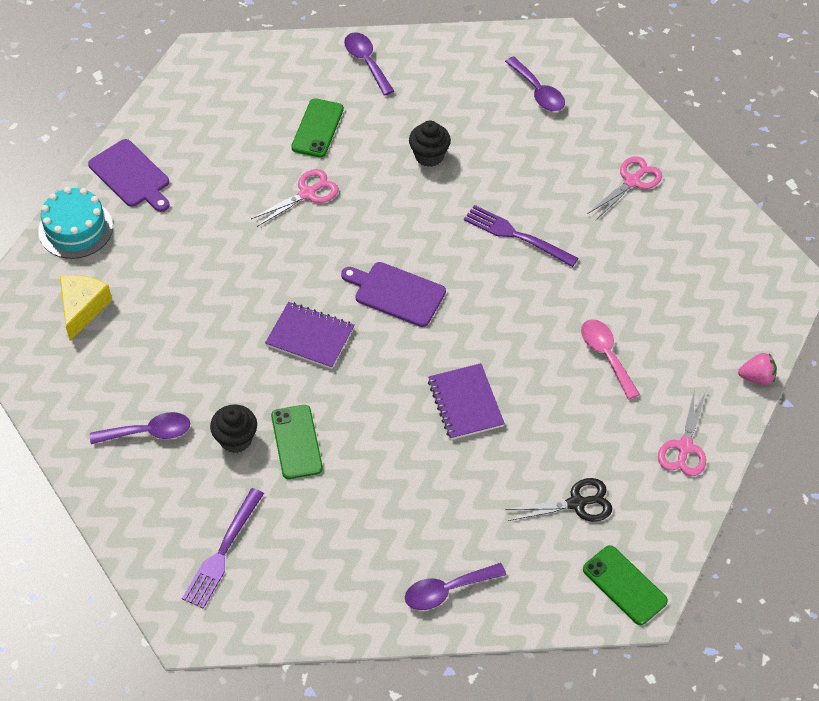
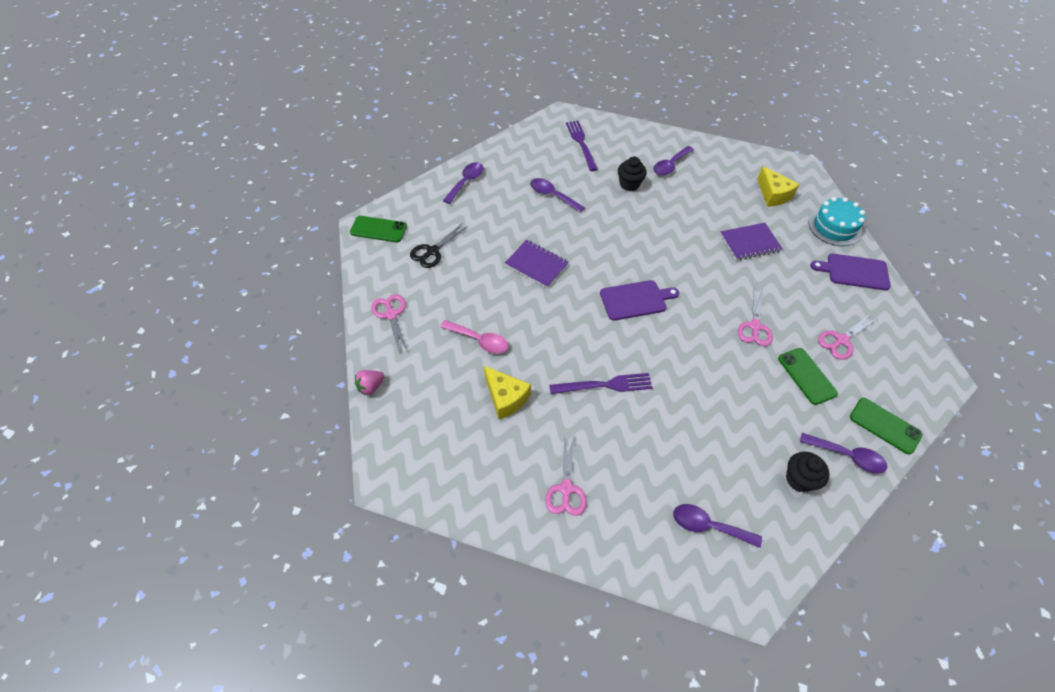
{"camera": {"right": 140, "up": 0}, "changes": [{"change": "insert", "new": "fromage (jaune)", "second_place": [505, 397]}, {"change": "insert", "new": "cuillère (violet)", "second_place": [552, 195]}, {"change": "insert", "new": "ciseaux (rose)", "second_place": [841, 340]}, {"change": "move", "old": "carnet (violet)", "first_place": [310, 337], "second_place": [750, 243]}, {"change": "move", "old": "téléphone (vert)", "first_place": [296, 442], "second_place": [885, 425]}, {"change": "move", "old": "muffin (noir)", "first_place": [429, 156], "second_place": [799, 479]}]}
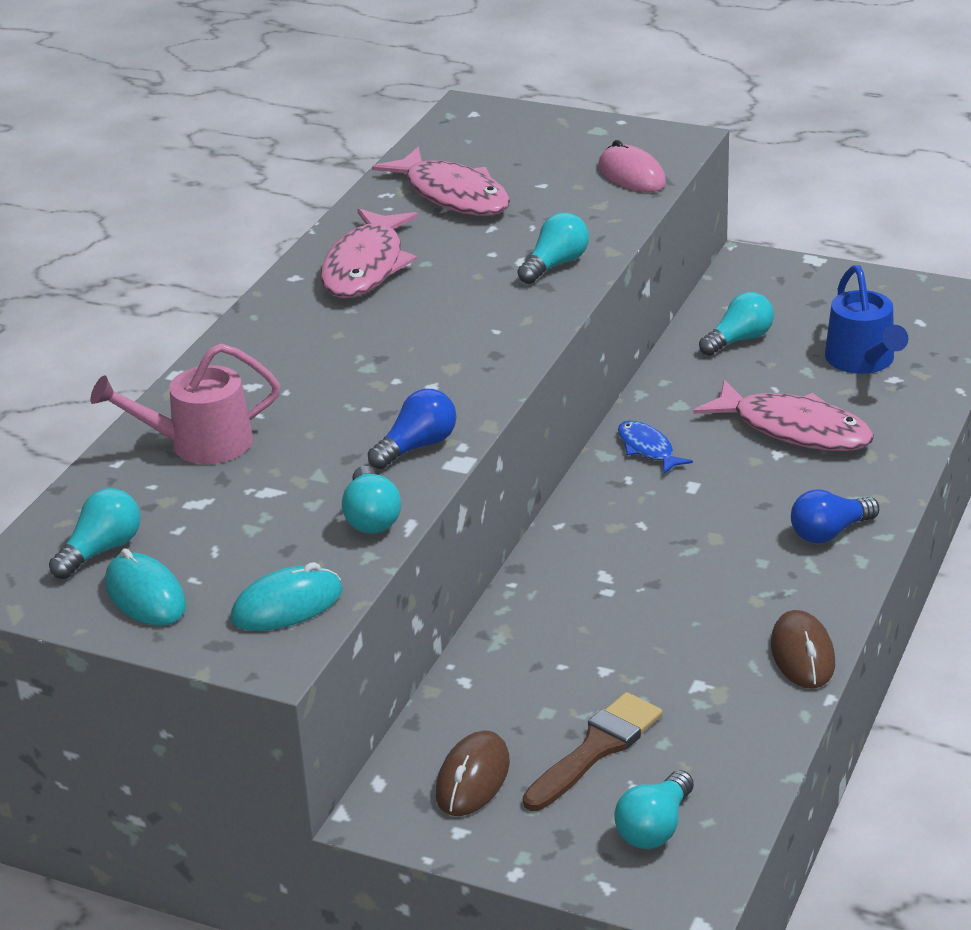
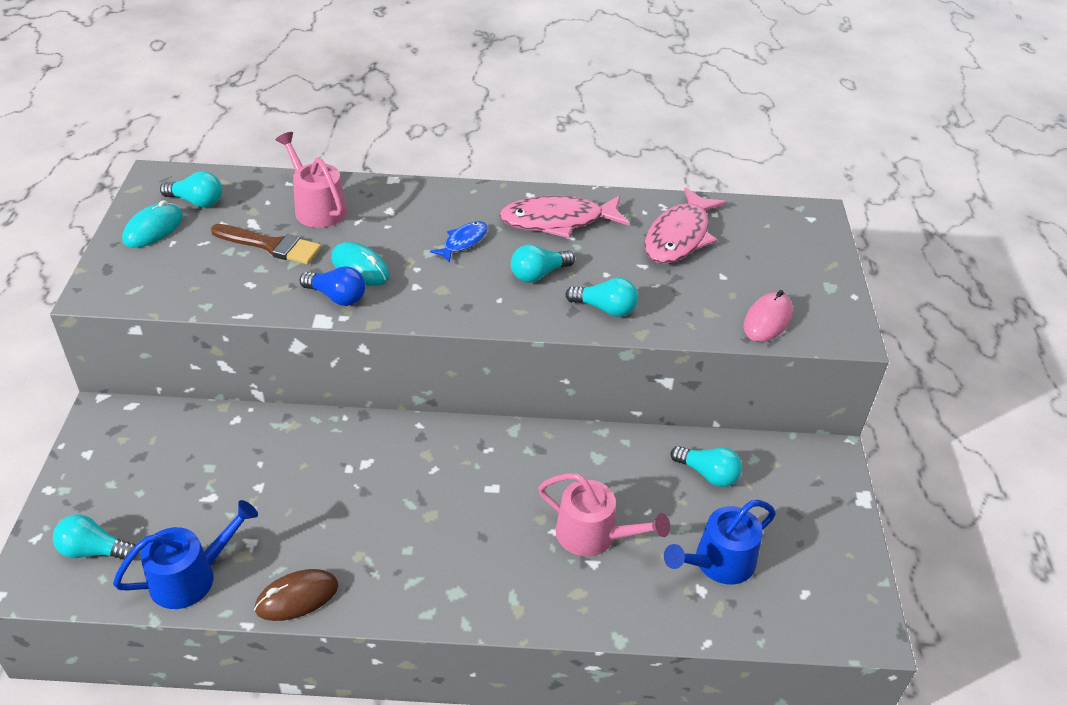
{"camera": {"right": 65, "up": 10}, "changes": [{"change": "delete", "old": "souris (marron)", "first_place": [473, 778]}, {"change": "delete", "old": "ampoule (bleu)", "first_place": [830, 532]}, {"change": "insert", "new": "arrosoir (bleu)", "second_place": [190, 577]}, {"change": "move", "old": "souris (turquoise)", "first_place": [287, 605], "second_place": [360, 268]}, {"change": "move", "old": "ampoule (turquoise)", "first_place": [371, 517], "second_place": [538, 274]}, {"change": "move", "old": "pinceau (marron)", "first_place": [596, 749], "second_place": [271, 245]}, {"change": "move", "old": "poisson (bleu)", "first_place": [647, 449], "second_place": [463, 242]}, {"change": "replace", "old": "poisson (rose)", "new": "arrosoir (rose)", "first_place": [794, 429], "second_place": [593, 535]}]}
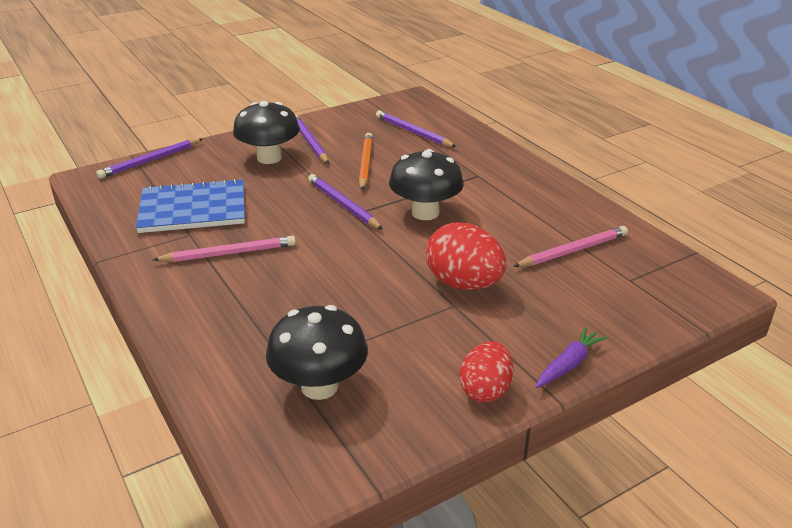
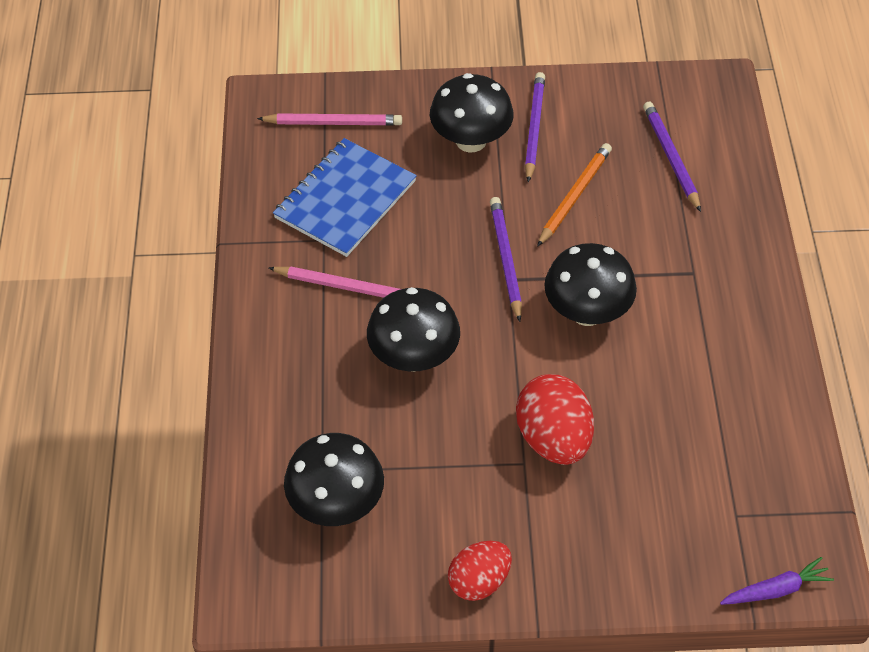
{"camera": {"right": 30, "up": 20}, "changes": [{"change": "delete", "old": "crayon (violet)", "first_place": [150, 161]}, {"change": "insert", "new": "champignon (noir)", "second_place": [414, 357]}, {"change": "move", "old": "crayon (rose)", "first_place": [573, 251], "second_place": [333, 123]}, {"change": "move", "old": "carotte (violet)", "first_place": [568, 364], "second_place": [776, 590]}, {"change": "rotate", "old": "carnet (bleu)", "first_place": [193, 209], "second_place": [345, 200], "degrees": -75}]}
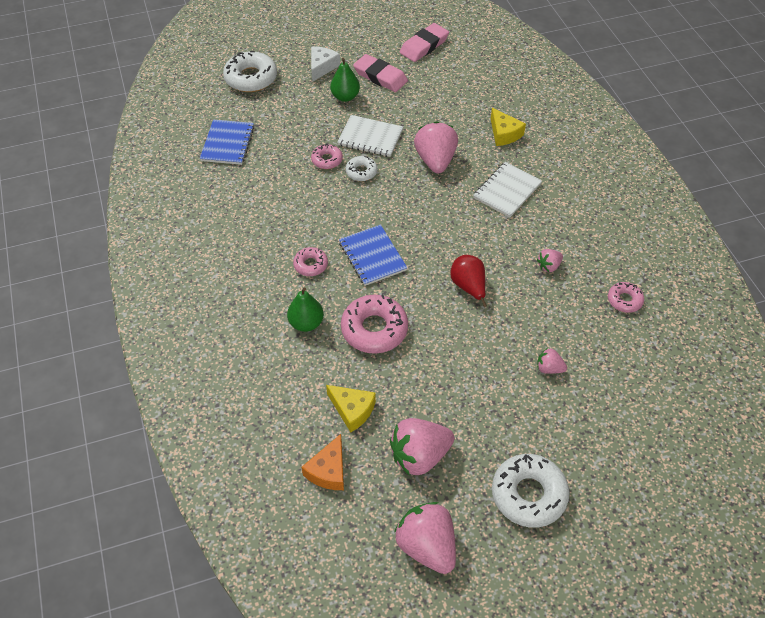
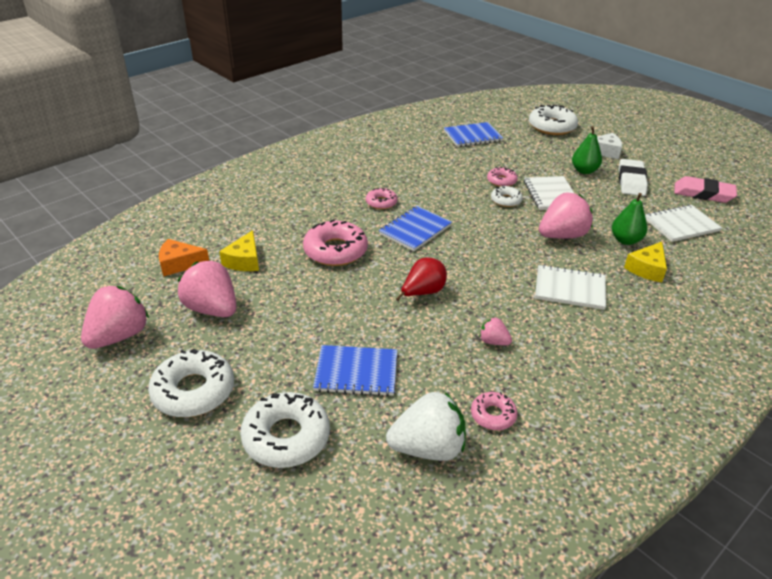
{"camera": {"right": 65, "up": -15}, "changes": [{"change": "insert", "new": "beignet (blanc)", "second_place": [286, 437]}, {"change": "insert", "new": "fraise (blanc)", "second_place": [428, 448]}, {"change": "insert", "new": "carnet (blanc)", "second_place": [681, 225]}, {"change": "move", "old": "poire (vert)", "first_place": [306, 323], "second_place": [625, 240]}, {"change": "replace", "old": "fraise (rose)", "new": "carnet (bleu)", "first_place": [549, 368], "second_place": [356, 372]}, {"change": "recolor", "old": "gomme (rose)", "new": "gomme (blanc)", "first_place": [380, 76], "second_place": [631, 181]}]}
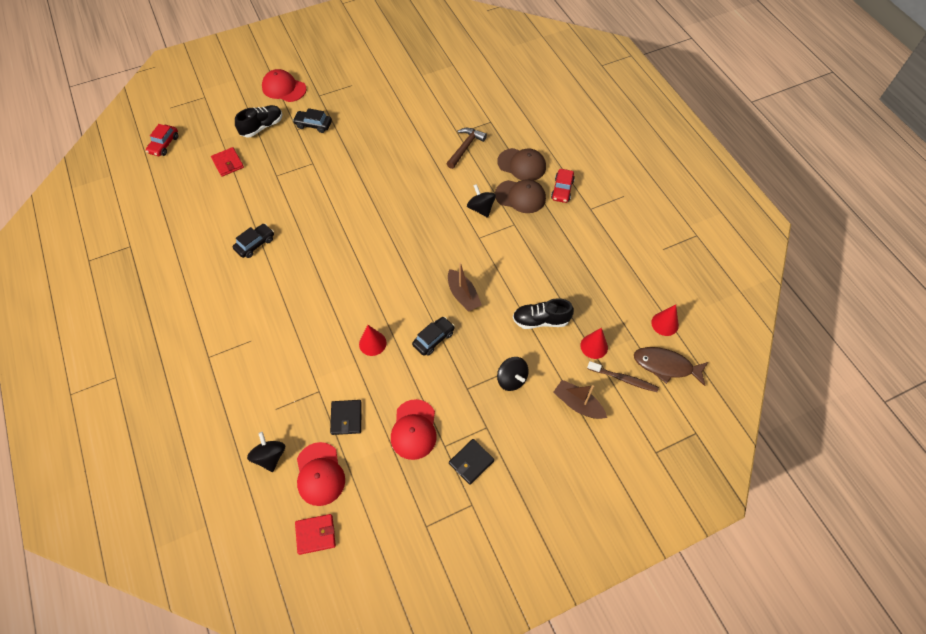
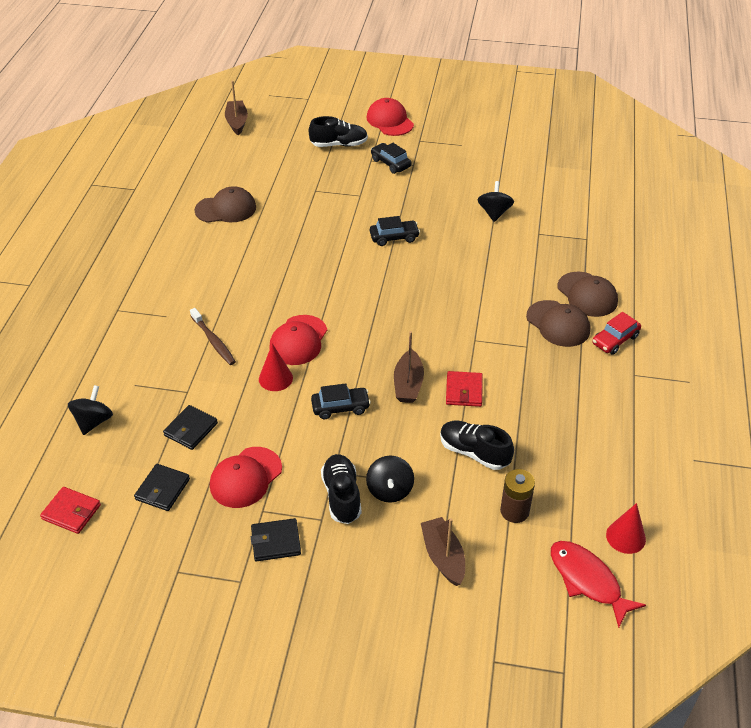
{"camera": {"right": 35, "up": -15}, "changes": [{"change": "delete", "old": "marteau (marron)", "first_place": [465, 147]}, {"change": "insert", "new": "portefeuille (noir)", "second_place": [162, 489]}, {"change": "insert", "new": "casquette (marron)", "second_place": [226, 209]}, {"change": "insert", "new": "chaussure (noir)", "second_place": [341, 496]}, {"change": "move", "old": "portefeuille (rouge)", "first_place": [228, 163], "second_place": [464, 391]}, {"change": "move", "old": "voiture (noir)", "first_place": [255, 244], "second_place": [394, 237]}, {"change": "move", "old": "casquette (rouge)", "first_place": [320, 474], "second_place": [298, 340]}, {"change": "move", "old": "toupie (noir)", "first_place": [481, 208], "second_place": [494, 213]}, {"change": "move", "old": "brosse à dents (marron)", "first_place": [623, 379], "second_place": [213, 341]}, {"change": "replace", "old": "voiture (rouge)", "new": "bateau (marron)", "first_place": [164, 144], "second_place": [237, 122]}, {"change": "replace", "old": "cône (rouge)", "new": "pile (marron)", "first_place": [594, 346], "second_place": [514, 511]}, {"change": "recolor", "old": "poisson (marron)", "new": "poisson (rouge)", "first_place": [666, 366], "second_place": [588, 580]}]}
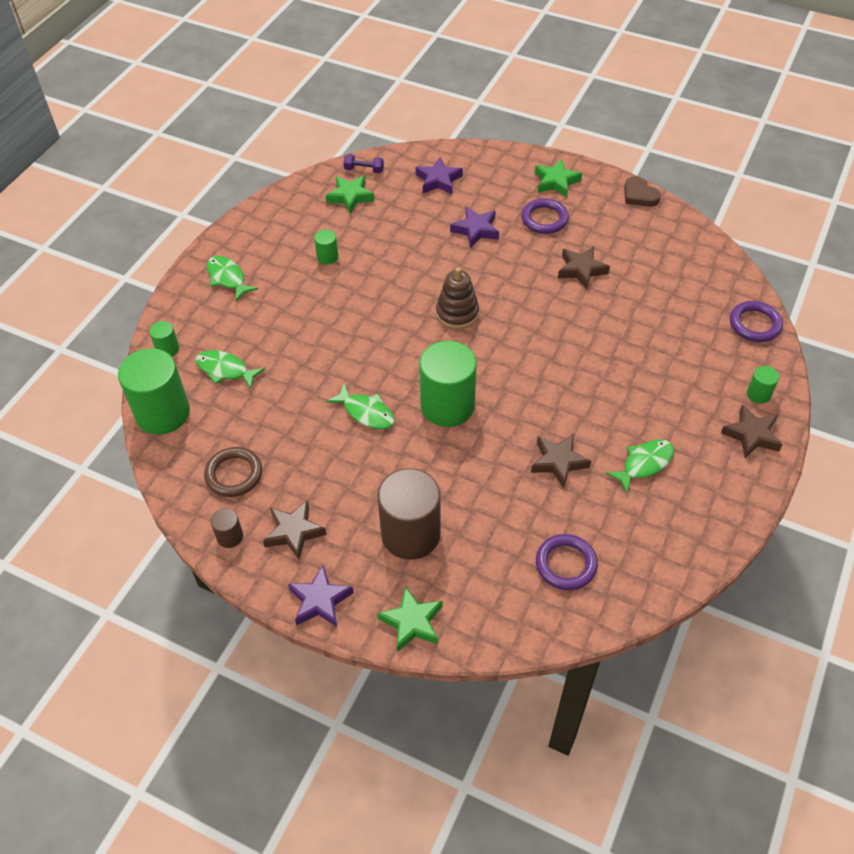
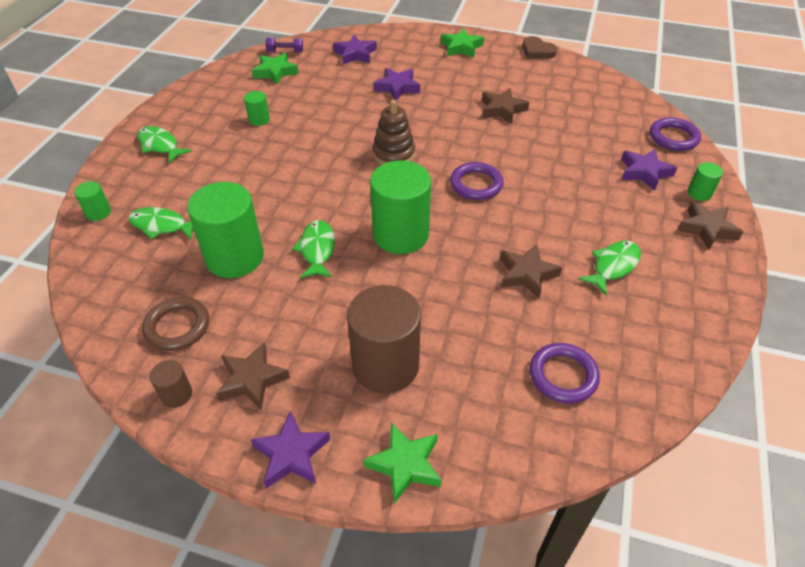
{"camera": {"right": -10, "up": -5}, "changes": [{"change": "insert", "new": "étoile (violet)", "second_place": [644, 172]}, {"change": "move", "old": "cylindre (vert)", "first_place": [163, 413], "second_place": [234, 257]}, {"change": "move", "old": "anneau (violet)", "first_place": [544, 219], "second_place": [476, 184]}, {"change": "rotate", "old": "poisson (vert)", "first_place": [366, 412], "second_place": [317, 249], "degrees": -120}]}
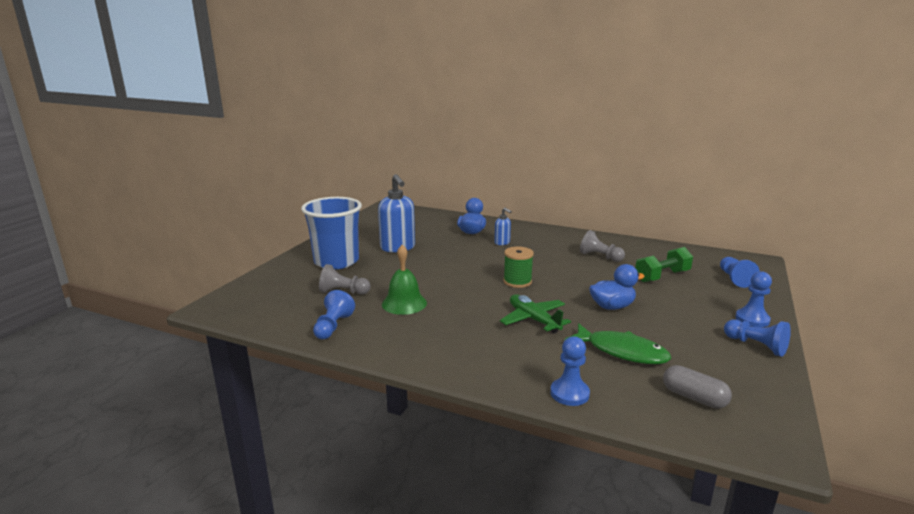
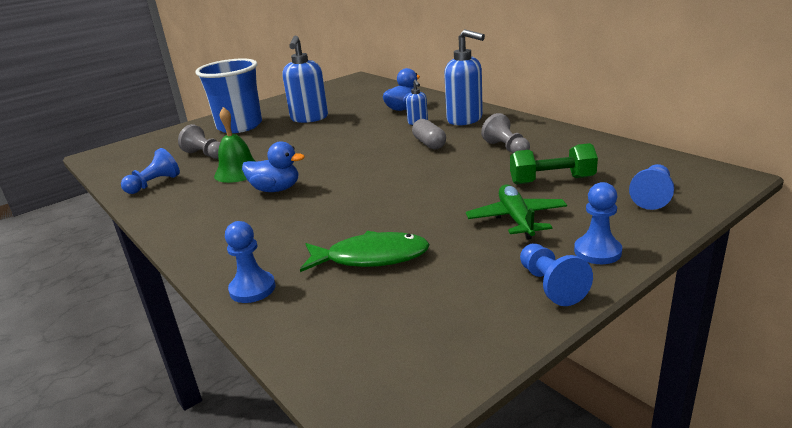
{"camera": {"right": 30, "up": 5}, "changes": [{"change": "delete", "old": "bobine (vert)", "first_place": [517, 281]}, {"change": "insert", "new": "distributeur de savon (bleu)", "second_place": [465, 120]}, {"change": "move", "old": "avion (vert)", "first_place": [533, 320], "second_place": [516, 219]}, {"change": "move", "old": "canard (bleu)", "first_place": [612, 306], "second_place": [276, 189]}, {"change": "move", "old": "gélule (gris)", "first_place": [694, 397], "second_place": [429, 144]}, {"change": "rotate", "old": "poisson (vert)", "first_place": [622, 351], "second_place": [371, 257], "degrees": -60}]}
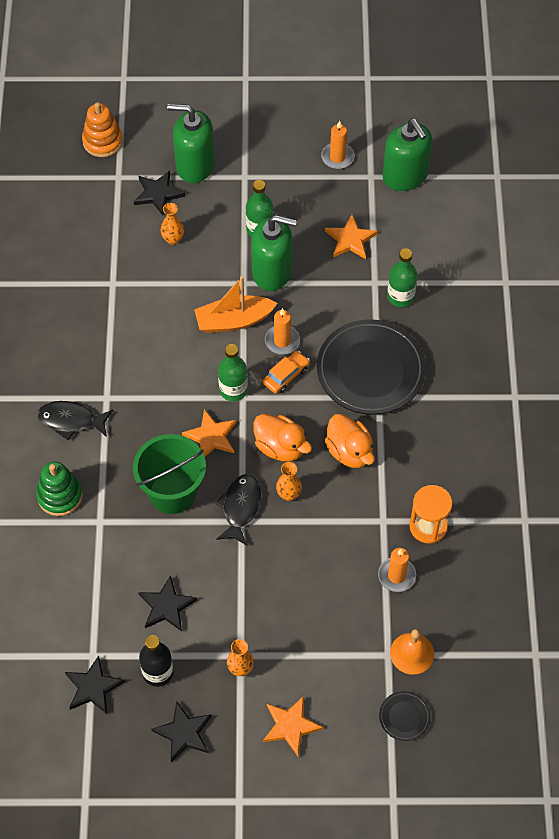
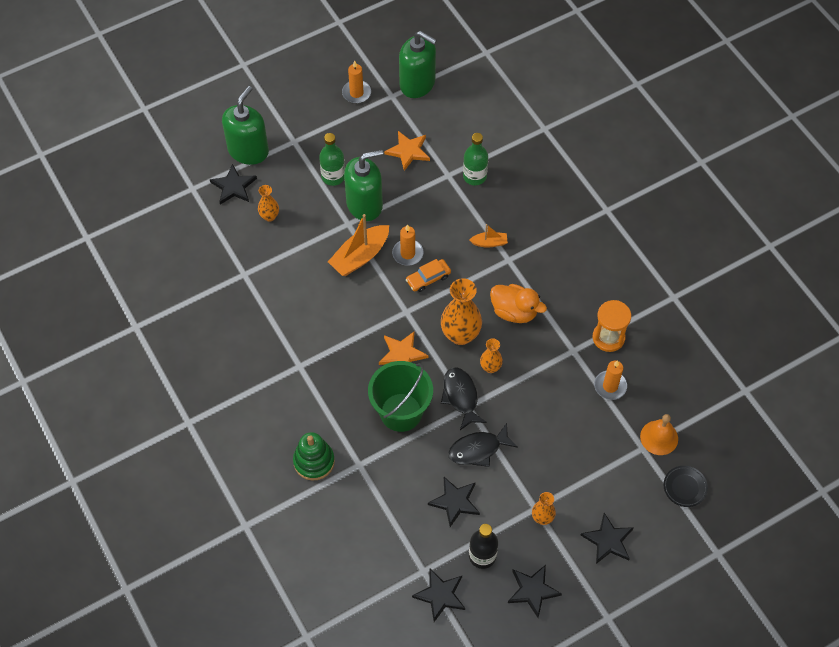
{"camera": {"right": -30, "up": 0}, "changes": [{"change": "delete", "old": "jouet à empiler (orange)", "first_place": [102, 141]}, {"change": "delete", "old": "bouteille (vert)", "first_place": [233, 390]}, {"change": "move", "old": "poisson (noir)", "first_place": [71, 421], "second_place": [478, 449]}, {"change": "replace", "old": "canard (orange)", "new": "vase (orange)", "first_place": [280, 447], "second_place": [460, 335]}, {"change": "replace", "old": "assiette (noir)", "new": "bateau (orange)", "first_place": [370, 370], "second_place": [489, 243]}, {"change": "recolor", "old": "étoile (orange)", "new": "étoile (noir)", "first_place": [291, 726], "second_place": [608, 540]}, {"change": "rotate", "old": "distributeur de savon (vert)", "first_place": [195, 165], "second_place": [248, 150], "degrees": 135}, {"change": "rotate", "old": "voiture (orange)", "first_place": [286, 375], "second_place": [428, 278], "degrees": -135}]}
